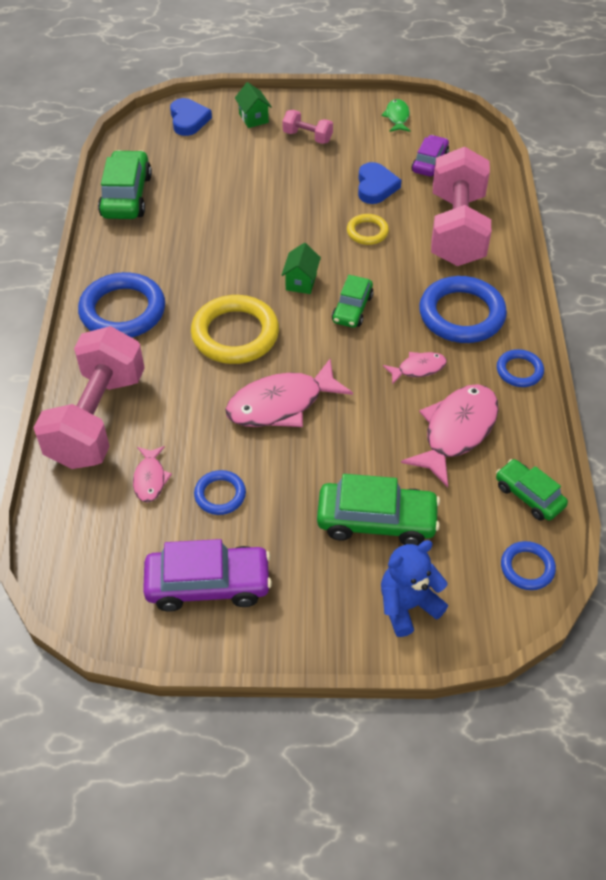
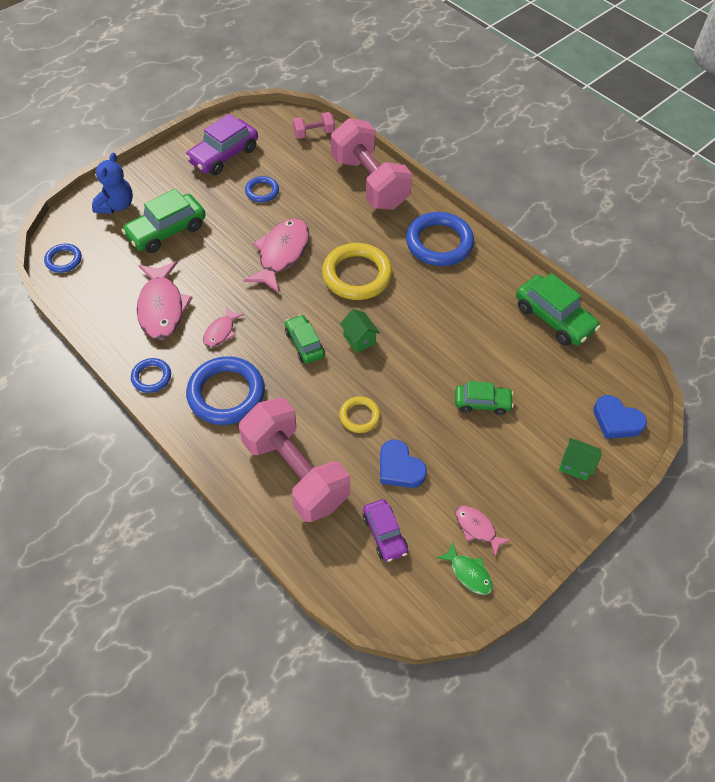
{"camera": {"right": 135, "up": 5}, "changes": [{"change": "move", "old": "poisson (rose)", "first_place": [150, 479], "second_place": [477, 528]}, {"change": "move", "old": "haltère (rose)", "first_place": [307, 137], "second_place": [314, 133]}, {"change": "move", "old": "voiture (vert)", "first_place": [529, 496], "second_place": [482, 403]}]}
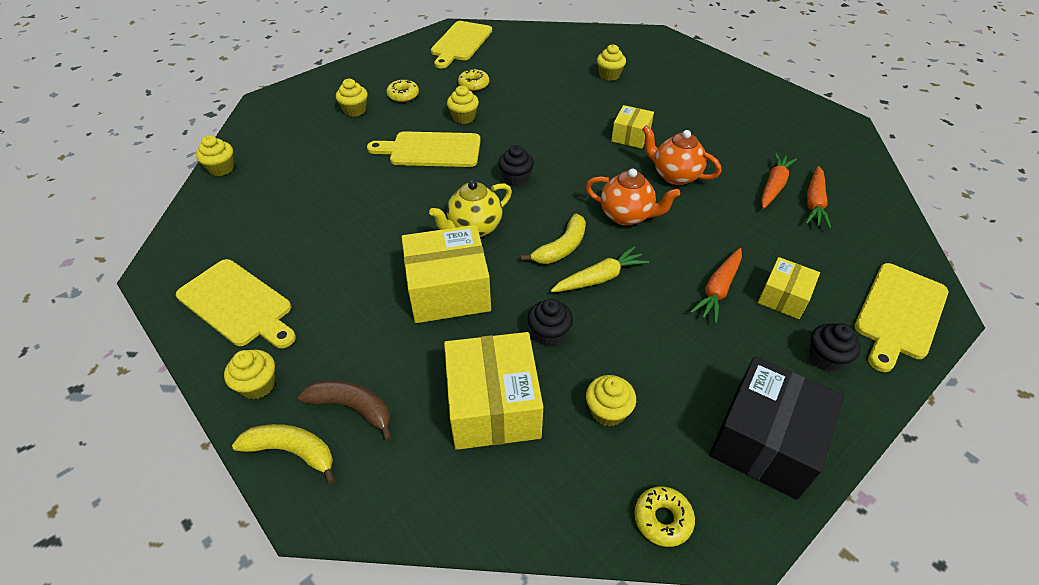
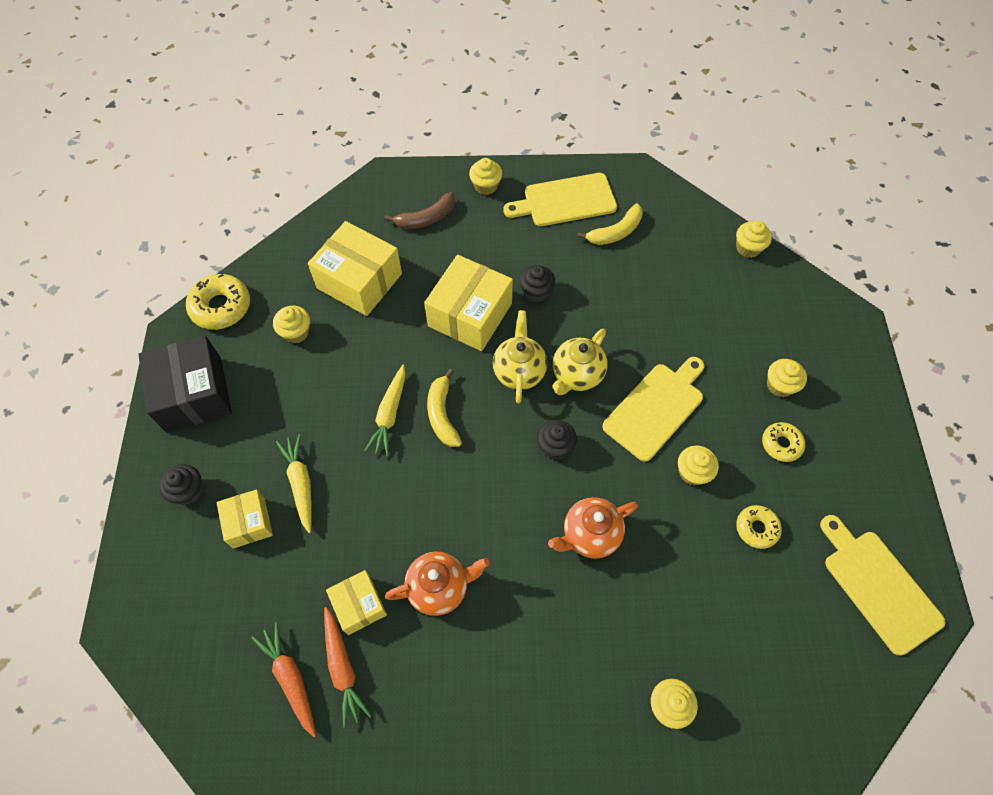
{"camera": {"right": 130, "up": 15}, "changes": [{"change": "delete", "old": "planche à découper (jaune)", "first_place": [899, 314]}, {"change": "insert", "new": "théière (jaune)", "second_place": [577, 375]}, {"change": "move", "old": "banane (jaune)", "first_place": [292, 451], "second_place": [615, 232]}, {"change": "move", "old": "muffin (noir)", "first_place": [549, 333], "second_place": [536, 292]}, {"change": "move", "old": "théière (orange)", "first_place": [626, 216], "second_place": [589, 535]}, {"change": "move", "old": "boîte (jaune)", "first_place": [630, 136], "second_place": [359, 605]}, {"change": "recolor", "old": "carotte (orange)", "new": "carotte (jaune)", "first_place": [718, 289], "second_place": [301, 484]}, {"change": "resize", "old": "beignet (jaune)", "first_place": [662, 519], "second_place": [221, 307], "factor": 1.63}]}
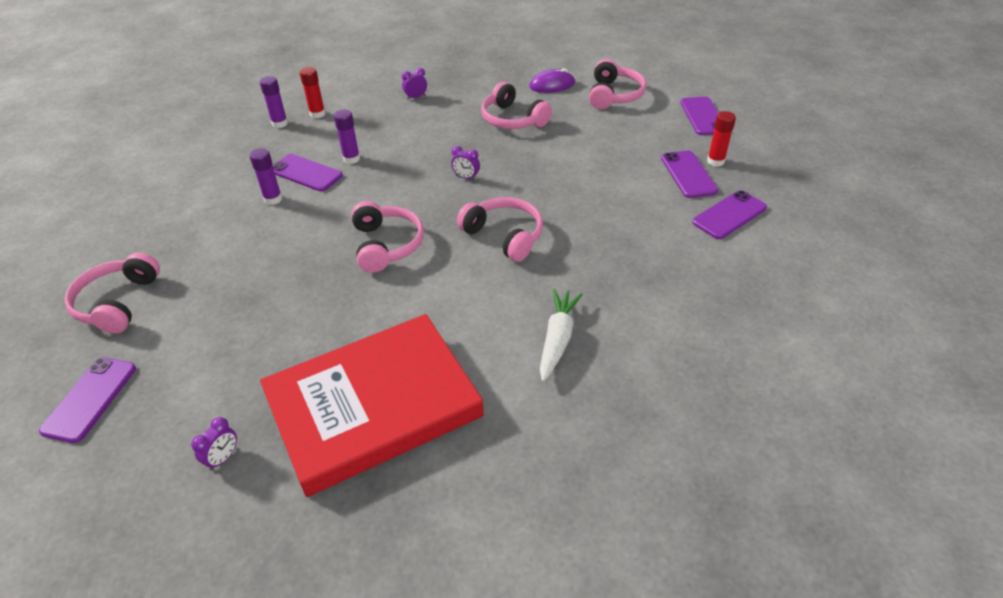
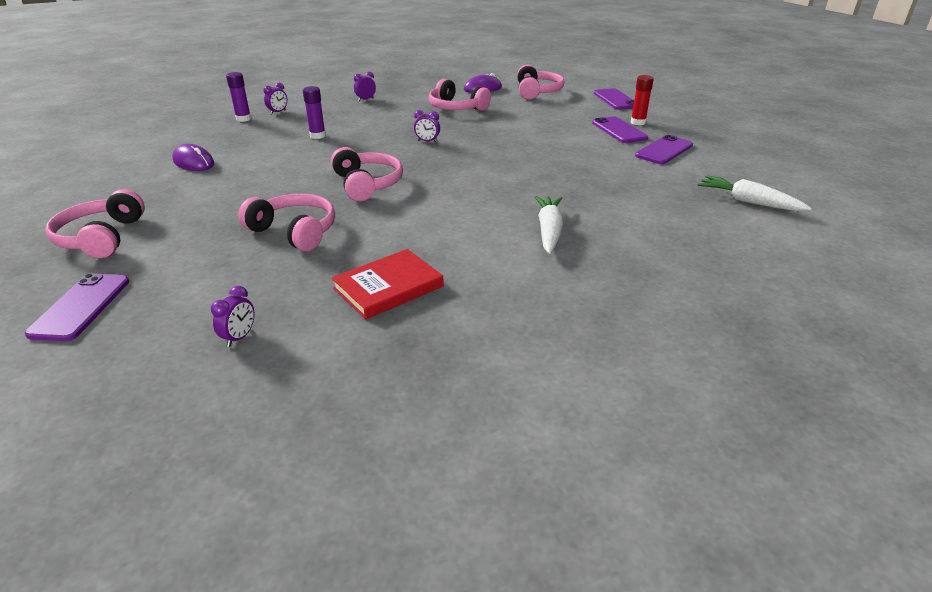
{"camera": {"right": -10, "up": -10}, "changes": [{"change": "delete", "old": "bâton de colle (violet)", "first_place": [273, 199]}, {"change": "delete", "old": "téléphone (violet)", "first_place": [306, 173]}, {"change": "insert", "new": "souris (violet)", "second_place": [194, 162]}, {"change": "insert", "new": "carotte (blanc)", "second_place": [748, 202]}, {"change": "move", "old": "casque audio (rose)", "first_place": [504, 236], "second_place": [295, 231]}, {"change": "replace", "old": "bâton de colle (rouge)", "new": "réveil (violet)", "first_place": [317, 114], "second_place": [278, 112]}, {"change": "resize", "old": "livre (rouge)", "first_place": [373, 406], "second_place": [388, 287], "factor": 0.49}]}
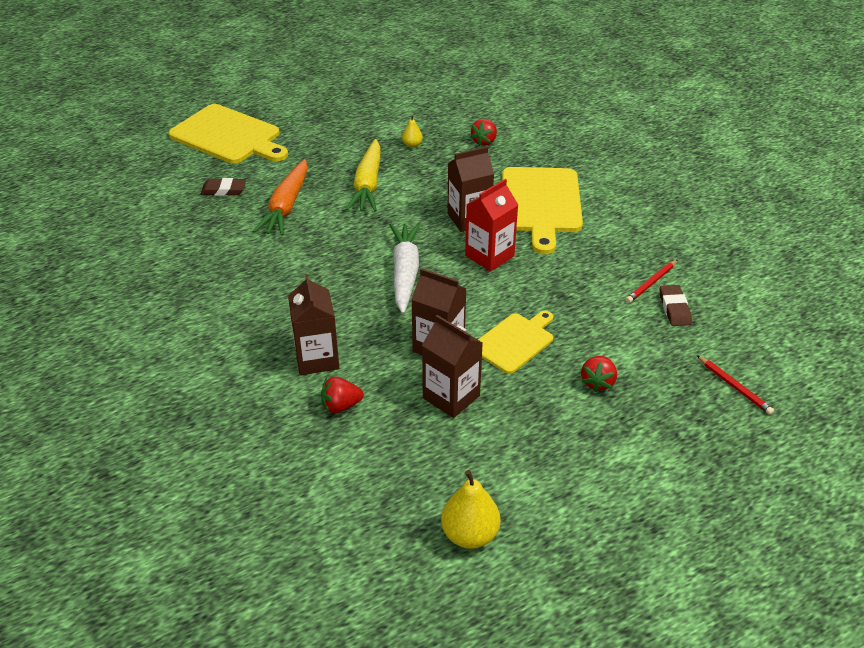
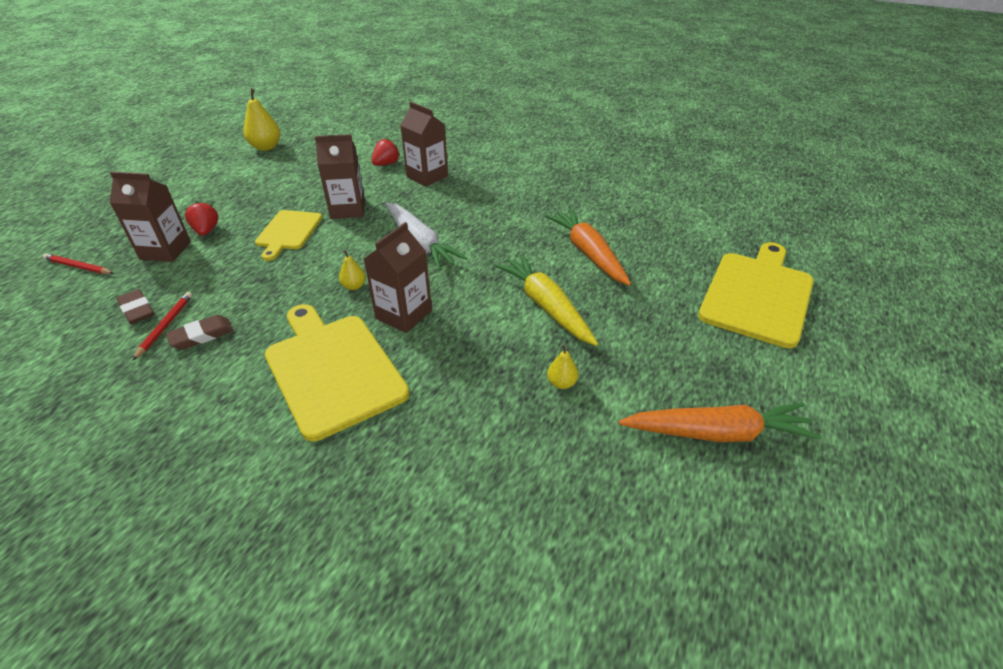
{"camera": {"right": 145, "up": 0}, "changes": [{"change": "delete", "old": "fraise (rouge)", "first_place": [484, 141]}, {"change": "insert", "new": "carotte (orange)", "second_place": [717, 433]}, {"change": "move", "old": "gomme (marron)", "first_place": [224, 190], "second_place": [202, 335]}, {"change": "move", "old": "brique de lait (marron)", "first_place": [451, 397], "second_place": [165, 250]}, {"change": "replace", "old": "brique de lait (rouge)", "new": "poire (jaune)", "first_place": [489, 256], "second_place": [354, 286]}, {"change": "rotate", "old": "planche à découper (jaune)", "first_place": [228, 136], "second_place": [758, 295], "degrees": 120}]}
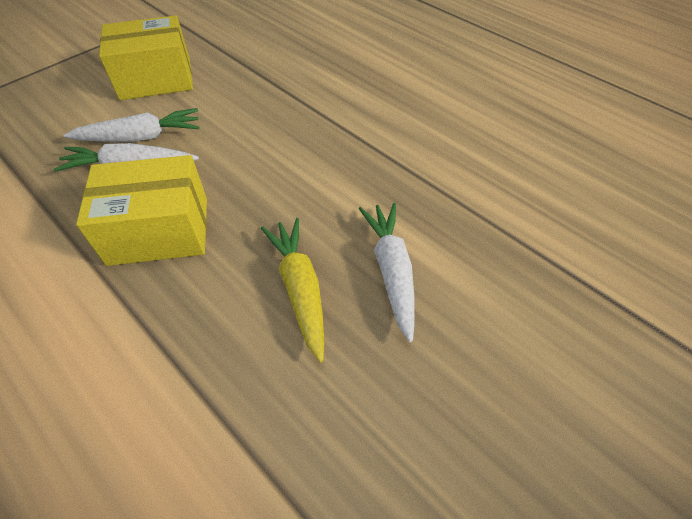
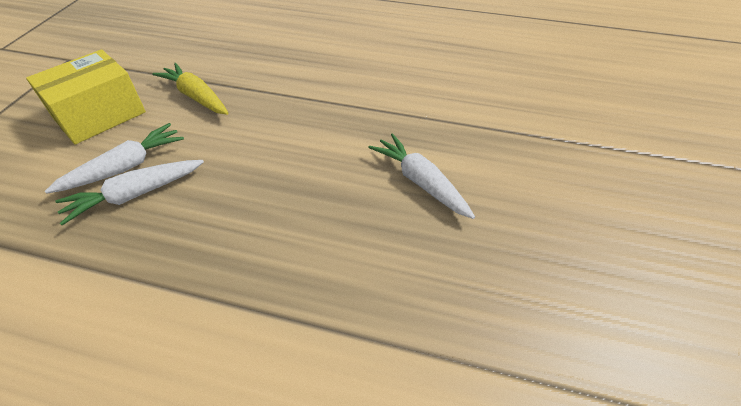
{"camera": {"right": -30, "up": -5}, "changes": [{"change": "delete", "old": "boîte (jaune)", "first_place": [159, 230]}, {"change": "move", "old": "carotte (jaune)", "first_place": [300, 289], "second_place": [196, 97]}]}
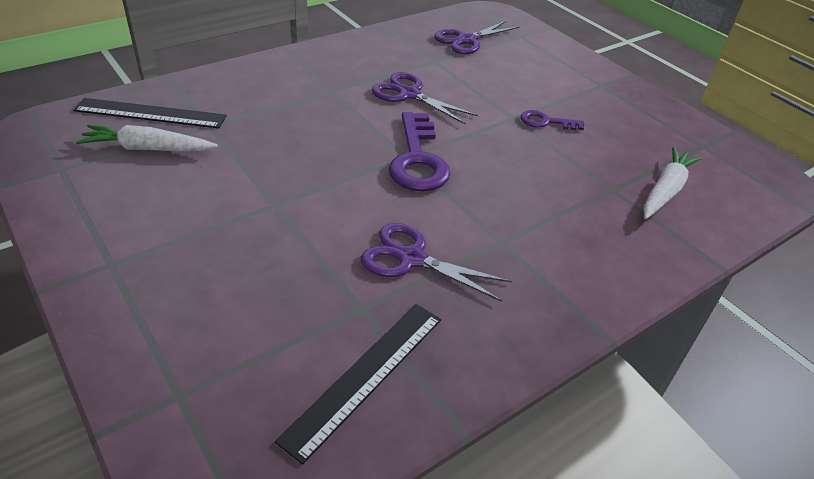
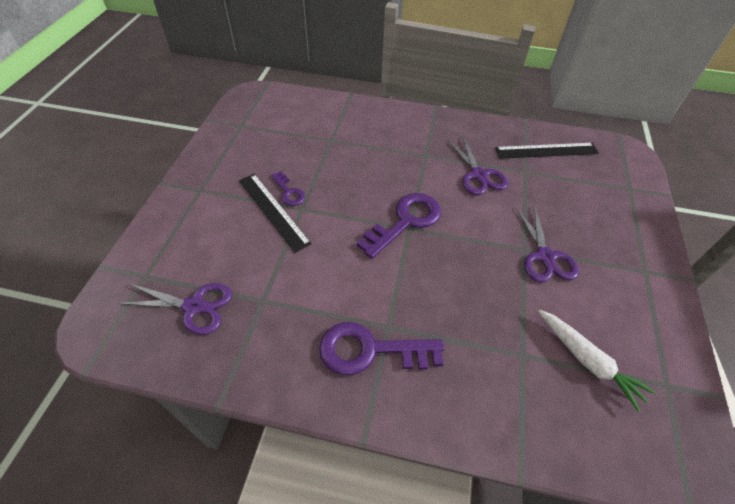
{"camera": {"right": -130, "up": 10}, "changes": [{"change": "delete", "old": "carotte (blanc)", "first_place": [665, 190]}, {"change": "insert", "new": "clé (violet)", "second_place": [370, 350]}, {"change": "move", "old": "règle (noir)", "first_place": [150, 113], "second_place": [273, 211]}, {"change": "move", "old": "ciseaux (violet)", "first_place": [409, 94], "second_place": [545, 257]}]}
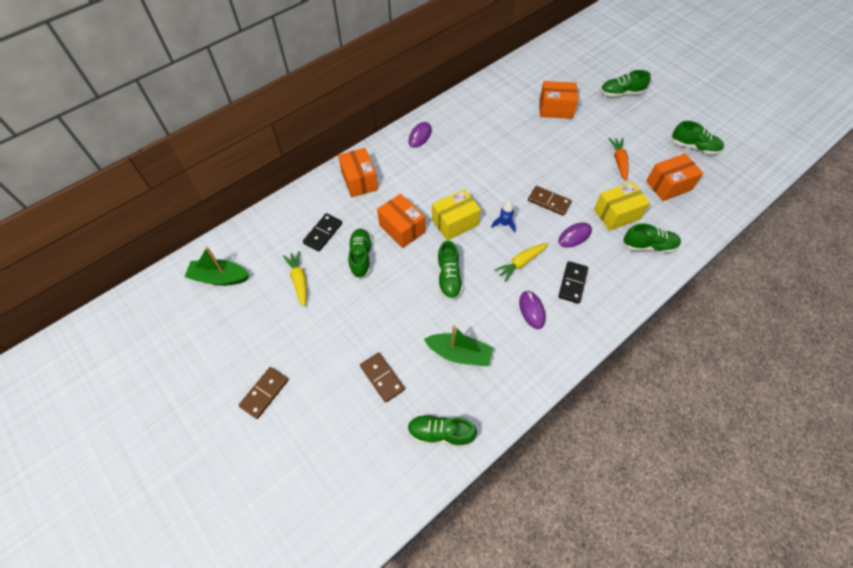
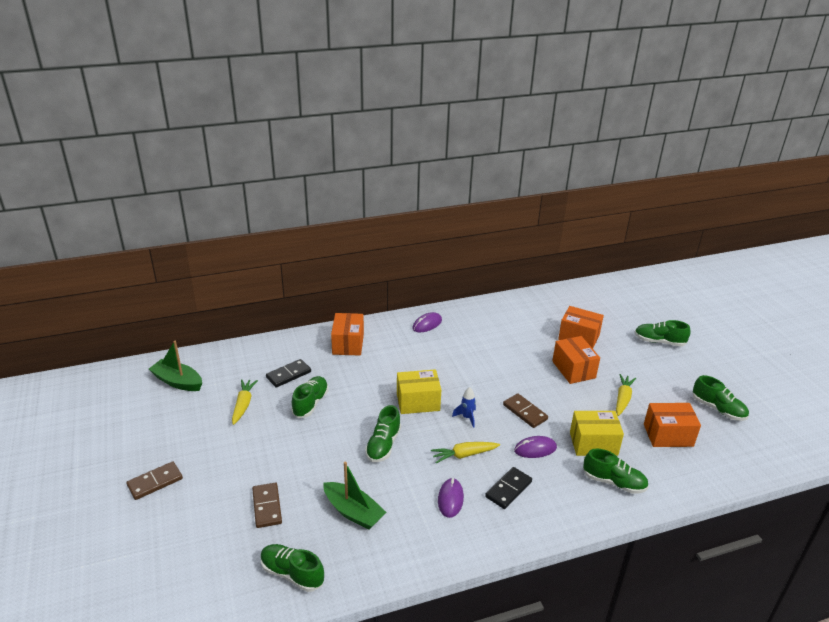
{"camera": {"right": 20, "up": -25}, "changes": [{"change": "move", "old": "boîte (orange)", "first_place": [402, 229], "second_place": [573, 369]}, {"change": "recolor", "old": "carotte (orange)", "new": "carotte (jaune)", "first_place": [619, 161], "second_place": [623, 399]}]}
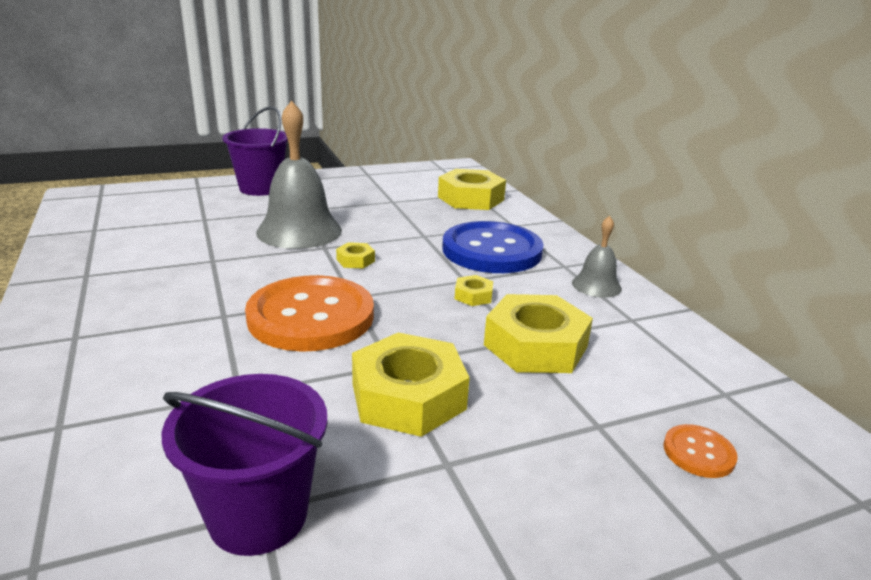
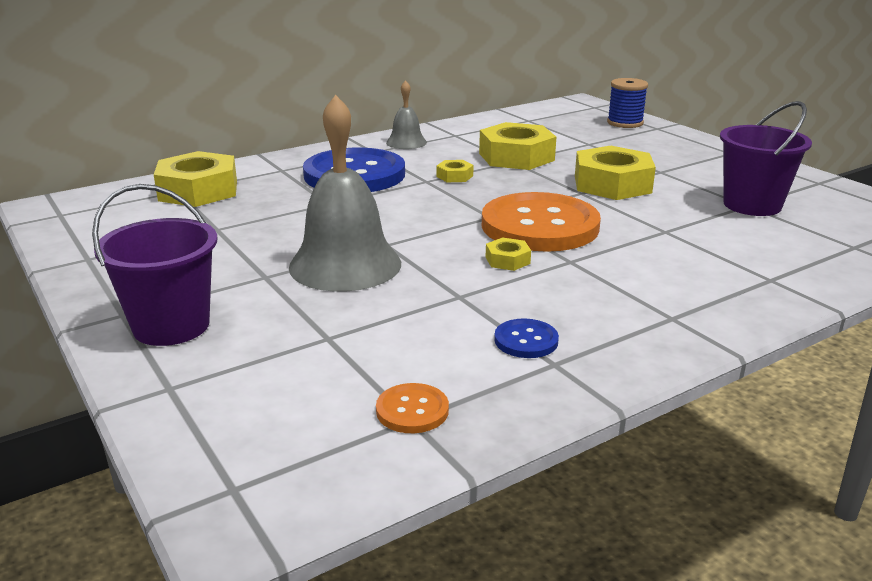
{"camera": {"right": -100, "up": 0}, "changes": [{"change": "insert", "new": "bouton (bleu)", "second_place": [526, 340]}, {"change": "insert", "new": "bobine (bleu)", "second_place": [625, 123]}, {"change": "move", "old": "écrou (jaune)", "first_place": [355, 260], "second_place": [507, 260]}, {"change": "move", "old": "bouton (orange)", "first_place": [698, 453], "second_place": [412, 410]}]}
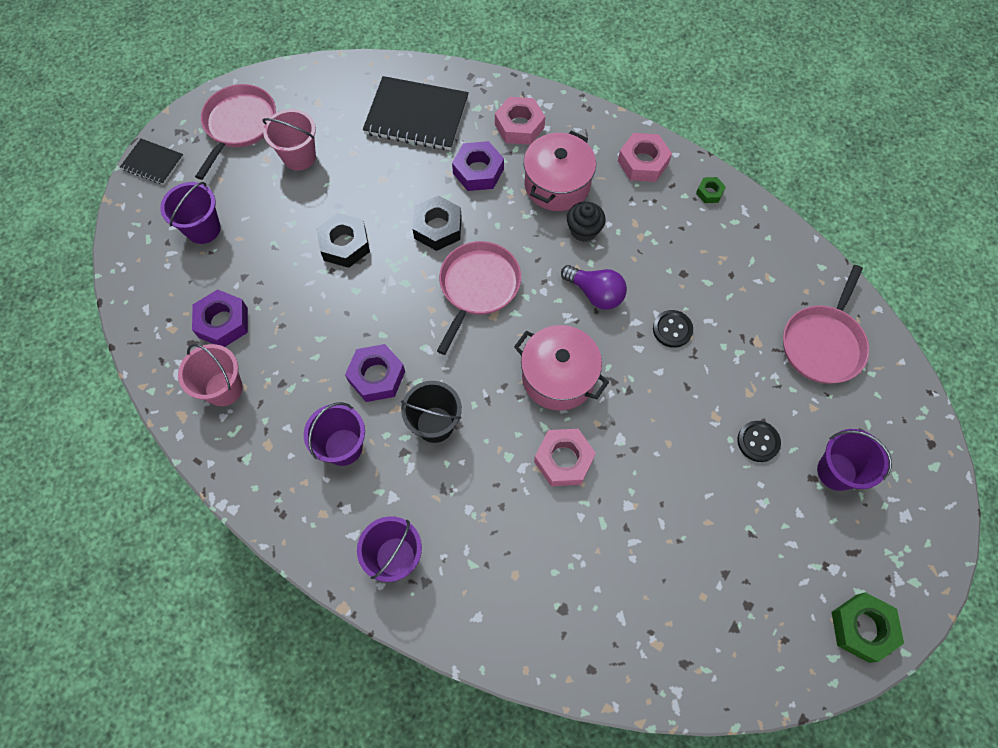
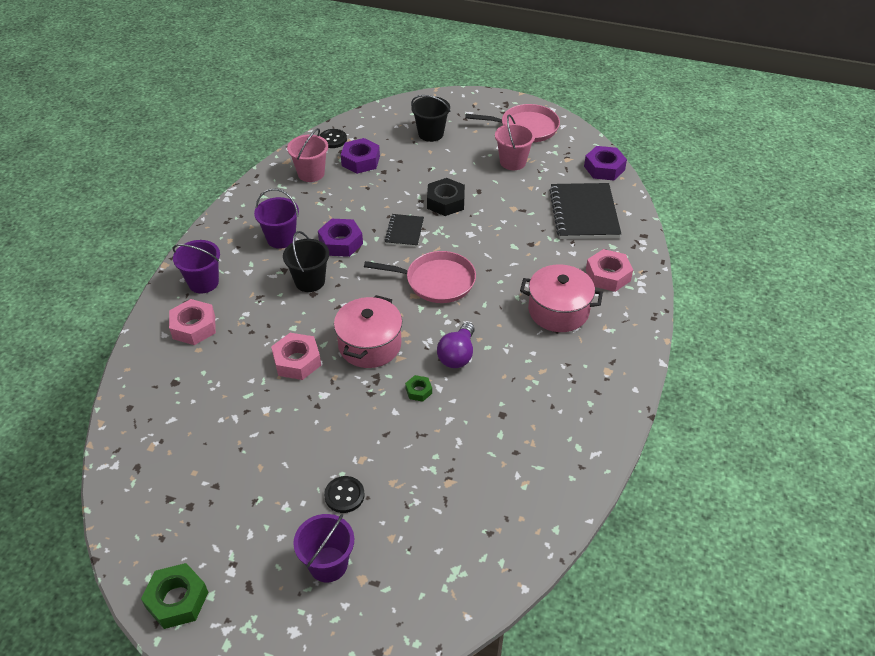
{"camera": {"right": 75, "up": -20}, "changes": [{"change": "delete", "old": "écrou (noir)", "first_place": [438, 228]}, {"change": "delete", "old": "muffin (noir)", "first_place": [583, 230]}, {"change": "delete", "old": "poêle (rose)", "first_place": [823, 344]}, {"change": "move", "old": "carnet (noir)", "first_place": [153, 163], "second_place": [404, 232]}, {"change": "move", "old": "écrou (violet)", "first_place": [478, 171], "second_place": [604, 168]}, {"change": "move", "old": "écrou (rose)", "first_place": [643, 162], "second_place": [194, 327]}, {"change": "move", "old": "bouton (noir)", "first_place": [672, 329], "second_place": [333, 139]}, {"change": "move", "old": "écrou (vert)", "first_place": [709, 192], "second_place": [418, 391]}, {"change": "recolor", "old": "seau (violet)", "new": "seau (noir)", "first_place": [203, 229], "second_place": [430, 134]}]}
